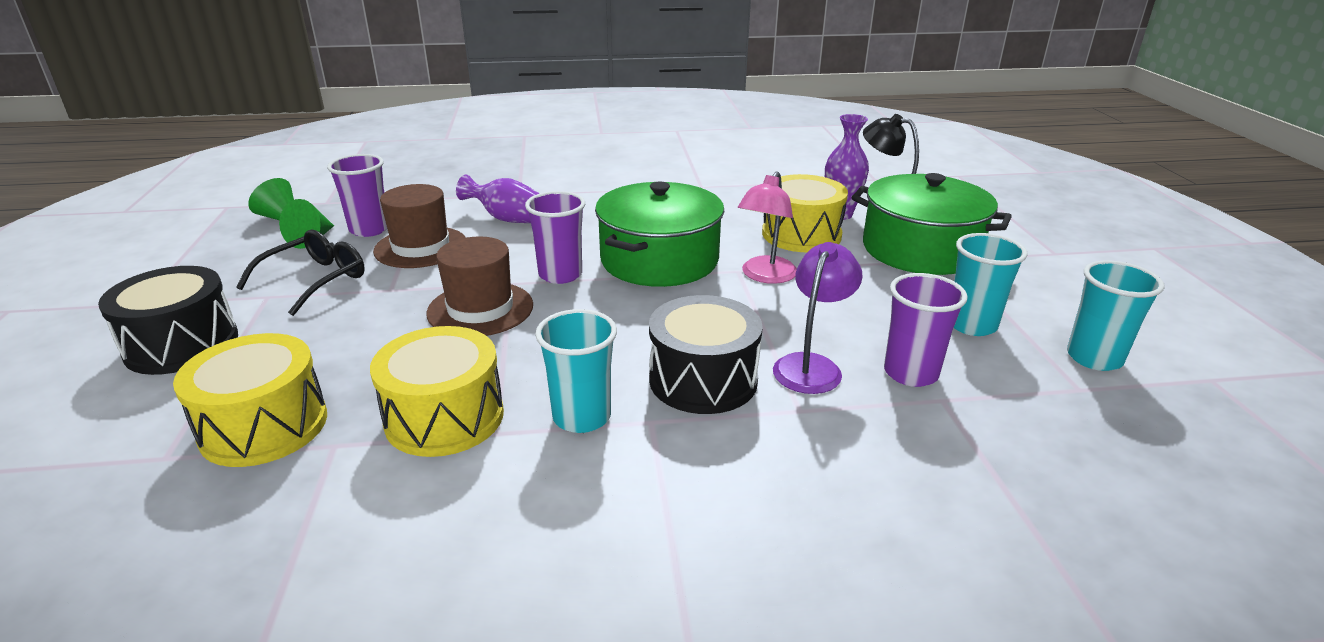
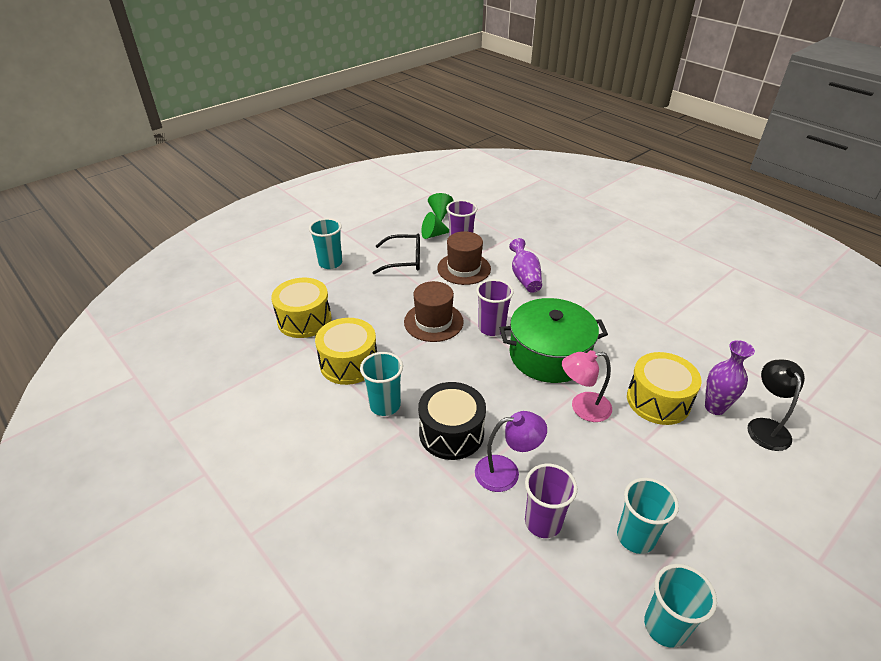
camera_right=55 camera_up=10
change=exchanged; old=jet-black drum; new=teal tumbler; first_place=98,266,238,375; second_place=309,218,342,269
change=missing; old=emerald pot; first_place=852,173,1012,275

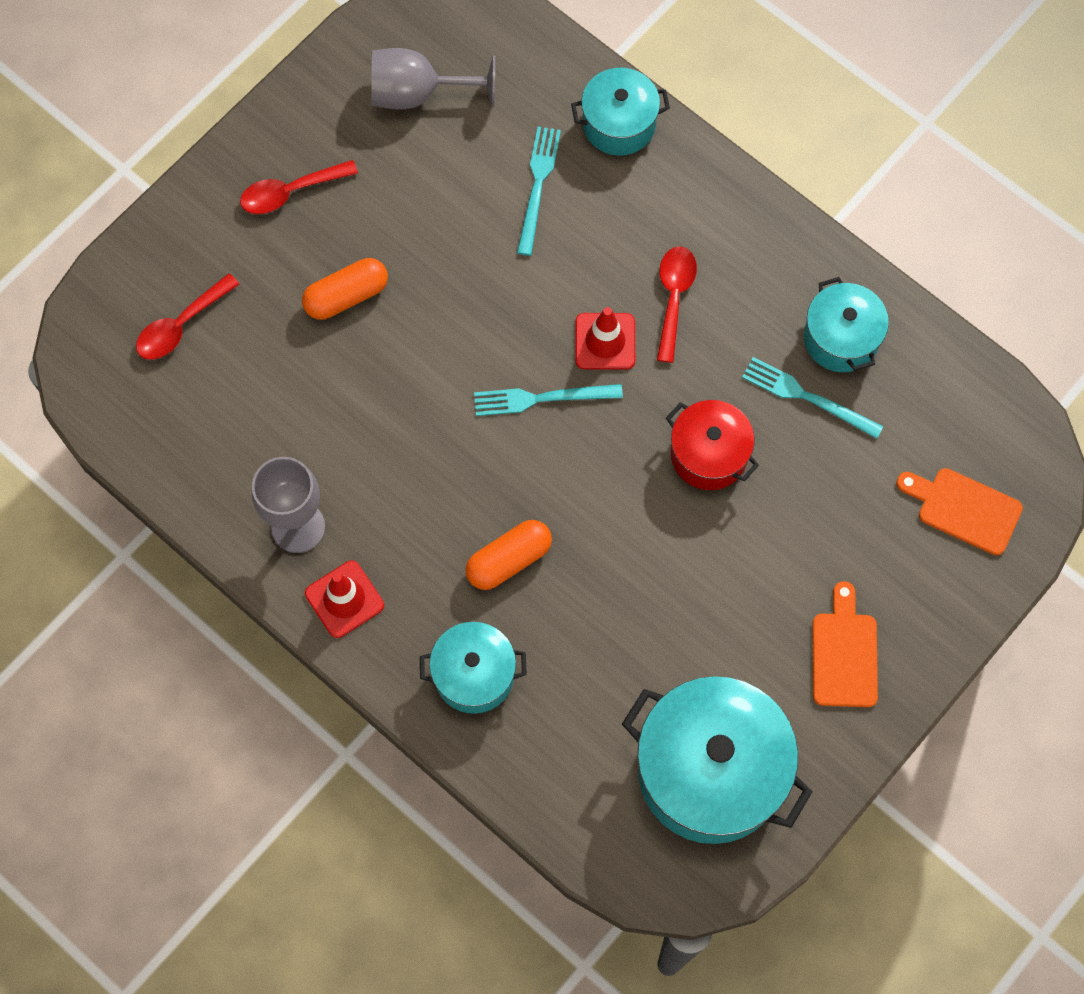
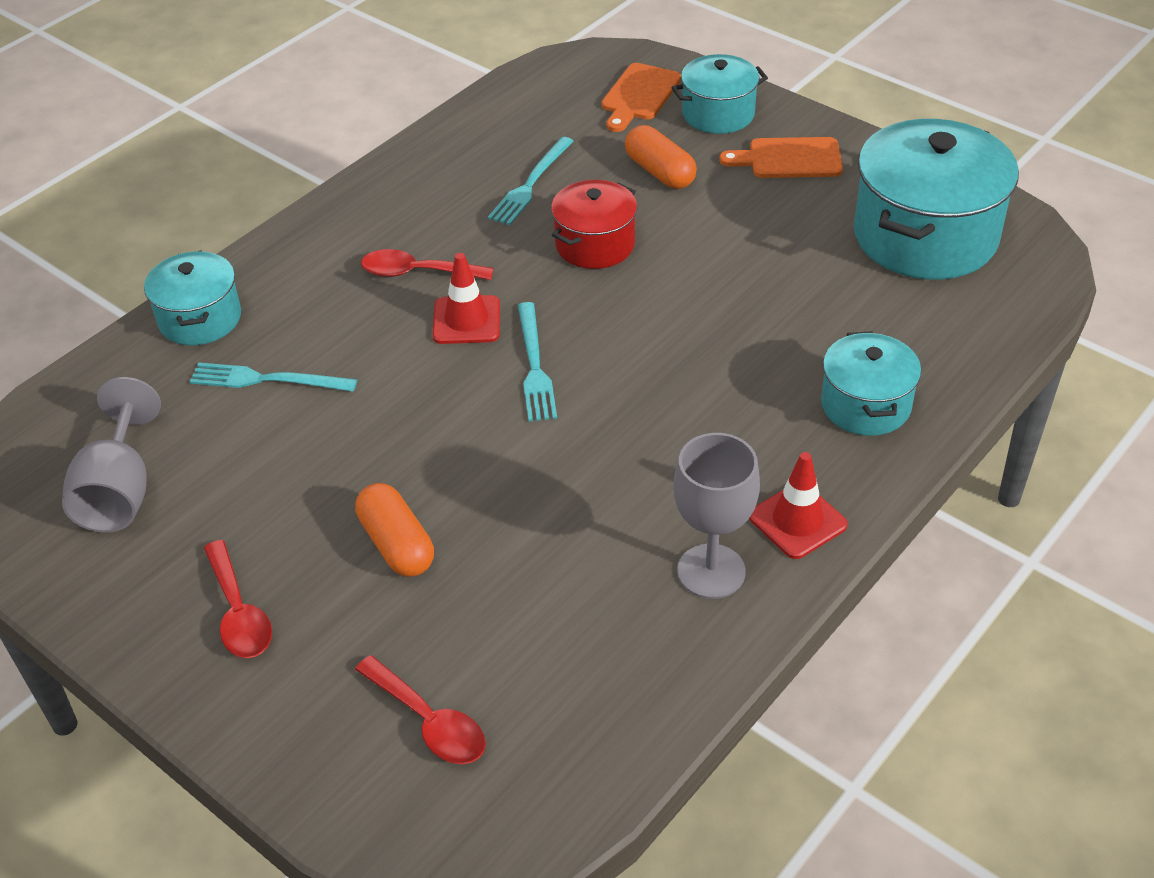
camera_right=-90 camera_up=-25
change=relocated; old=orange pill; first_place=465,520,552,590; second_place=625,125,697,189
change=relocated; old=teal pot; first_place=804,277,889,372; second_place=672,54,768,134

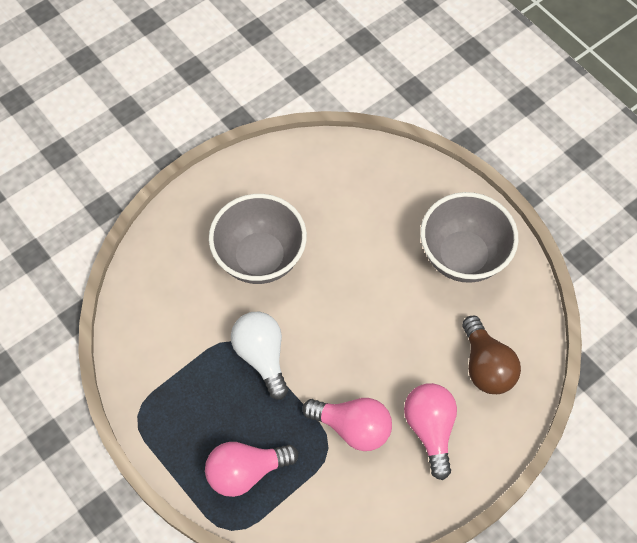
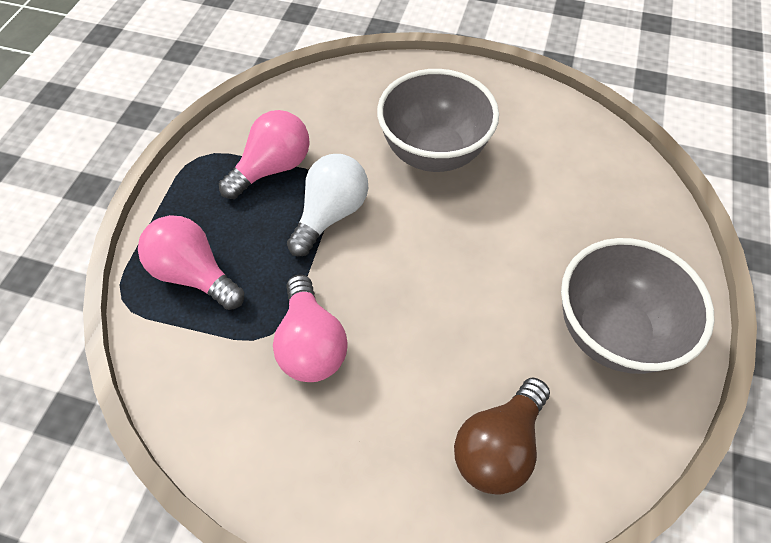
camera_right=55 camera_up=-5
change=relocated; old=rosy lightbulb; first_place=404,383,457,480; second_place=219,110,310,199

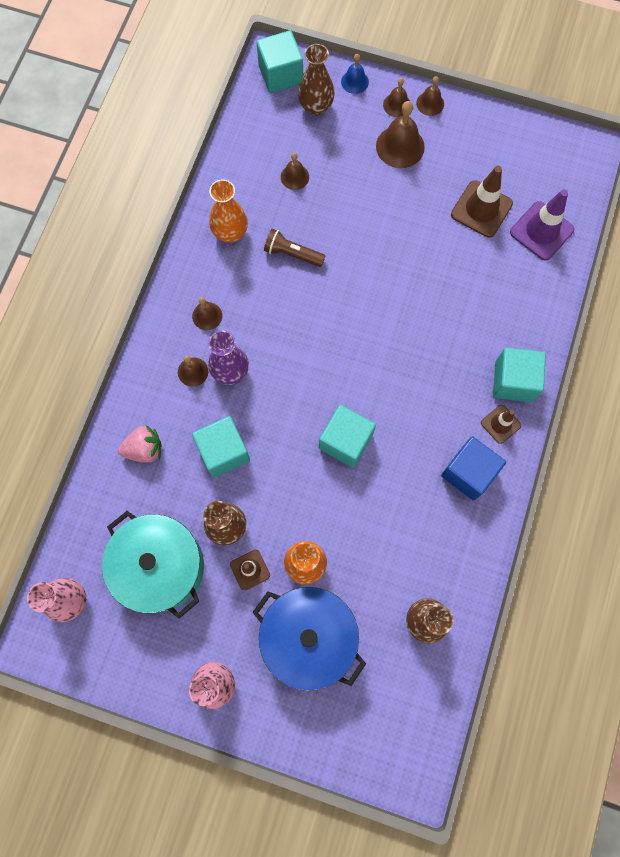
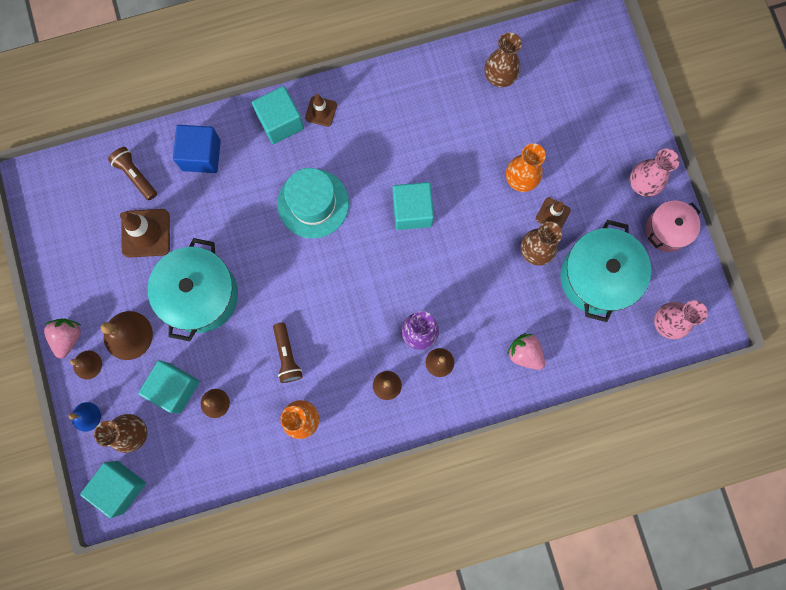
camera_right=-125 camera_up=5
change=exchanged; old=dark brown hand bell; new=rosy berry; first_place=416,76,444,116; second_place=44,319,81,358
change=exchanged; old=royal purple road cone; new=dark brown pocket torch; first_place=510,189,574,261; second_place=108,147,157,200
change=relocated; old=teal block; first_place=192,416,250,478; second_place=138,360,199,413
change=appeared; new=teal pot; second_place=148,238,238,341
change=relocated; old=royal blue block; first_place=441,436,506,501; second_place=173,125,221,173
change=appeared; new=teal hat; second_place=278,168,349,238
change=appeared; new=rosy pot; second_place=645,201,700,252
change=missing; old=royal blue pot; first_place=252,587,366,691

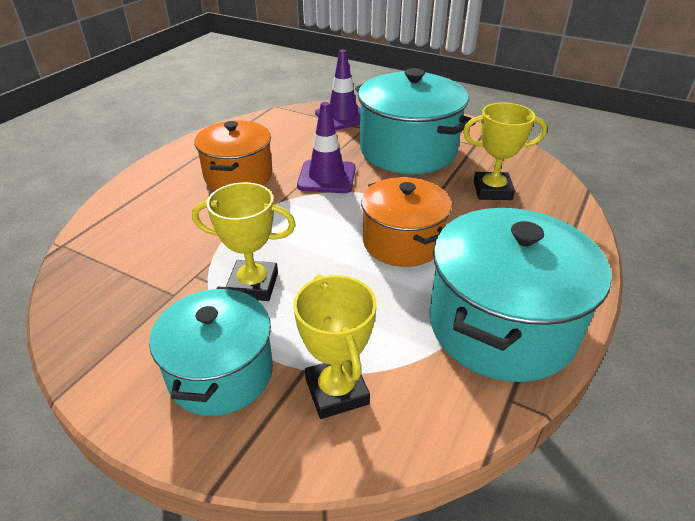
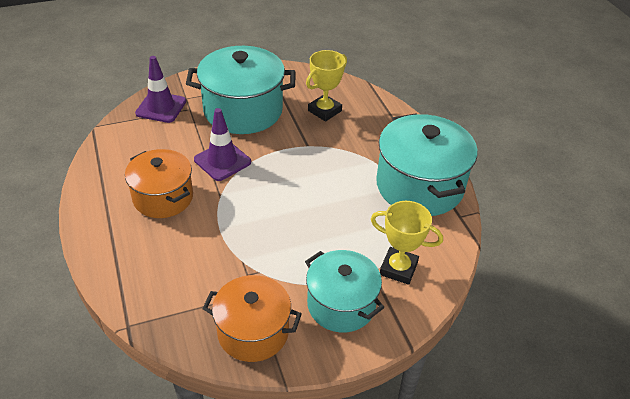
camera_right=-50 camera_up=5
change=relocated; old=orange pot; first_place=361,177,451,267; second_place=202,275,302,362
change=missing; old=bright yellow award cup; first_place=192,182,296,301

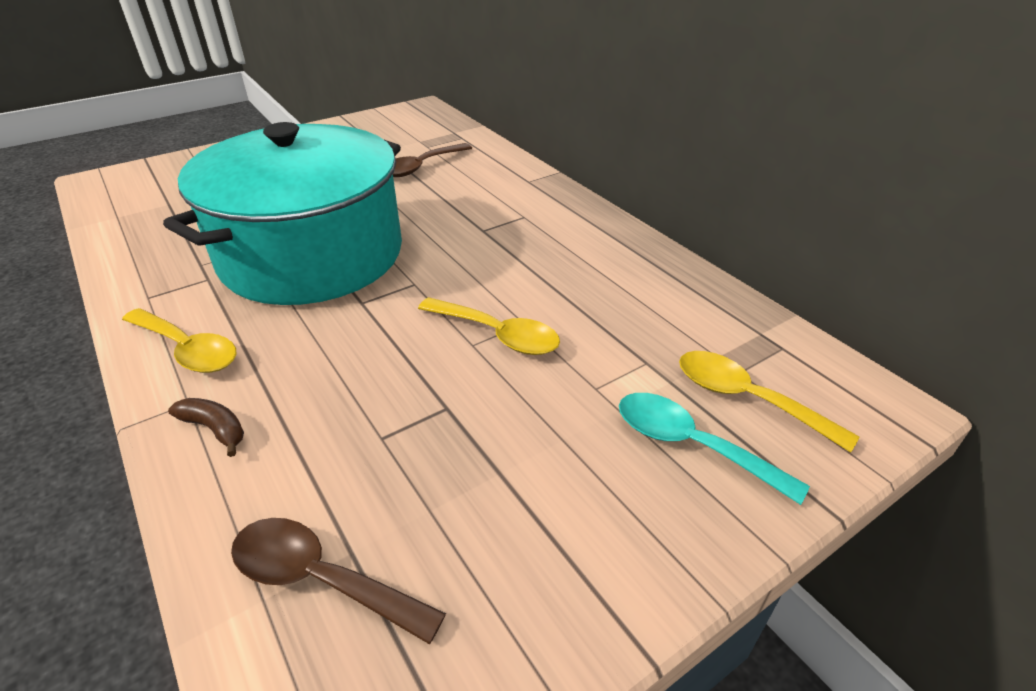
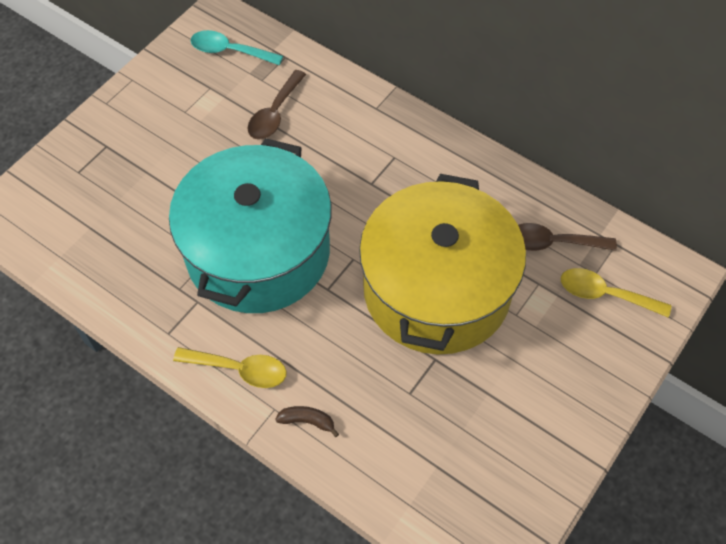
camera_right=-20 camera_up=20
change=relocated; old=teal tablespoon; first_place=619,393,810,505; second_place=190,30,283,65
change=exchanged; old=bright yellow tablespoon; new=bright yellow pot; first_place=418,297,560,355; second_place=359,174,526,355
change=relocated; old=dark brown tablespoon; first_place=231,518,446,644; second_place=518,223,617,251

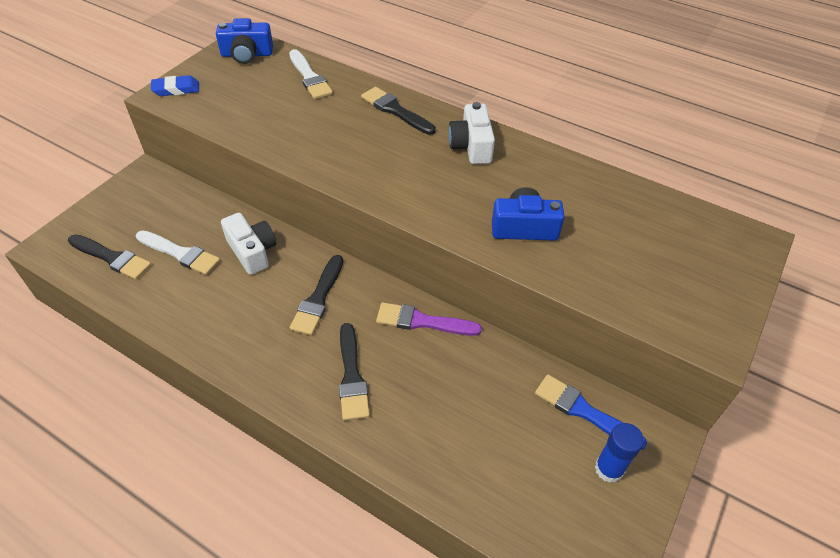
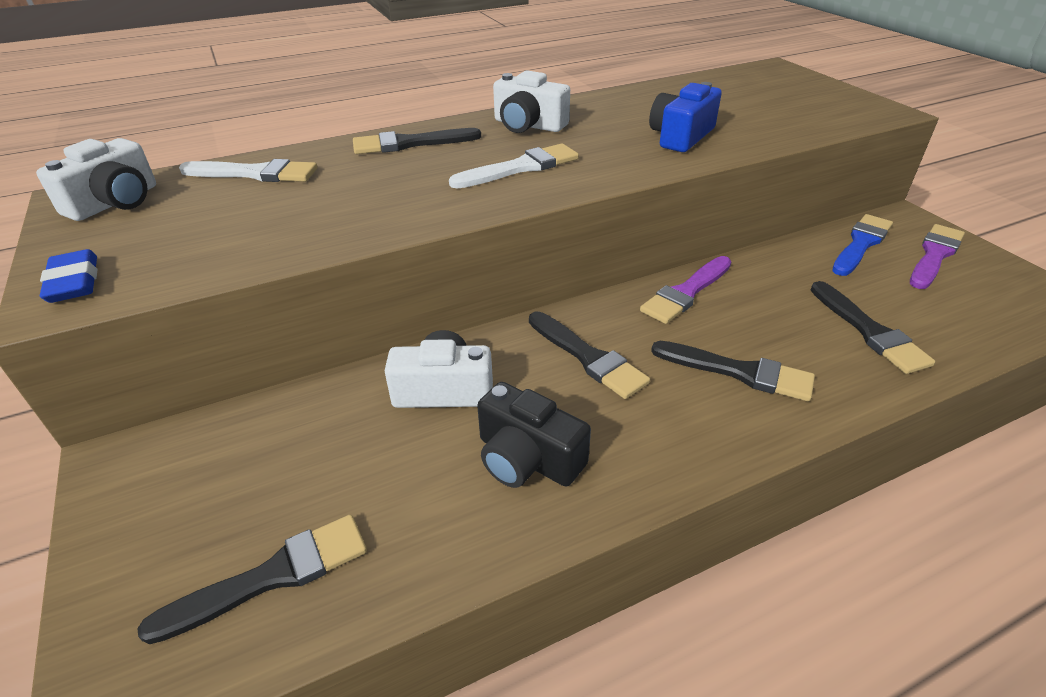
camera_right=-55 camera_up=-10
change=colour; old=royal blue camera; new=pure white camera; first_place=216,18,273,64; second_place=36,138,156,221
change=spun; old=royal blue pencil eraser; first_place=151,75,199,96; second_place=40,249,98,303; degrees=-45
change=relocated; old=pure white paint brush; first_place=136,230,220,275; second_place=449,143,579,189
change=appeared; new=jet-black camera; second_place=477,382,591,488
change=appeared; new=jet-black paint brush; second_place=811,281,935,374
change=spun; old=royal blue paint brush; first_place=535,374,647,450; second_place=832,214,893,276; degrees=150
change=exchanged; old=royal blue stick of glue; new=royal purple paint brush; first_place=595,423,644,483; second_place=910,224,965,289

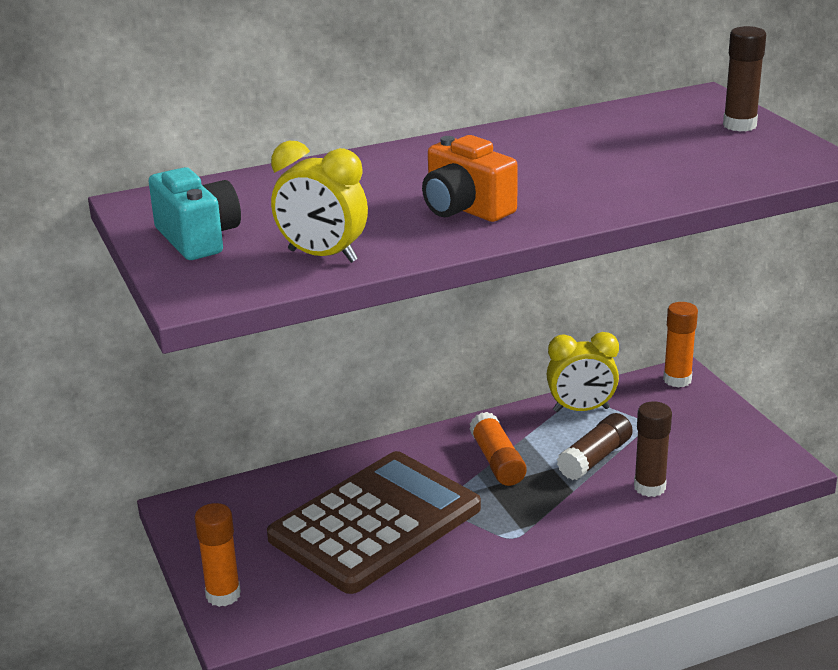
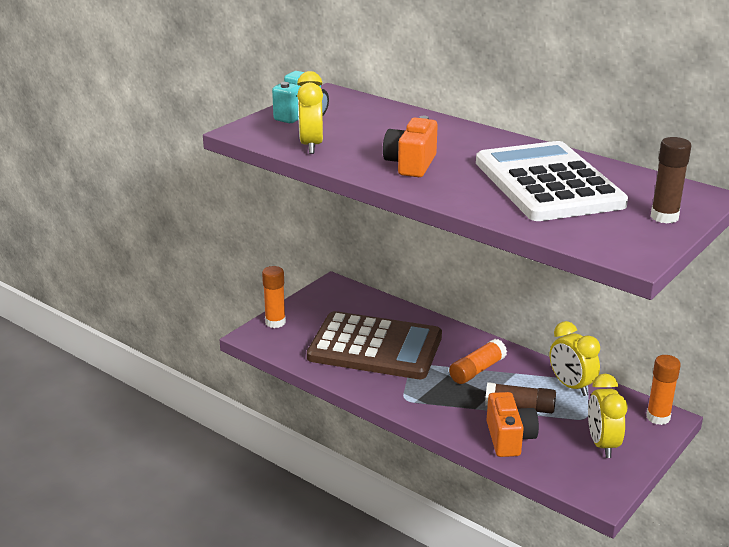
camera_right=60 camera_up=0
change=appeared; new=pure white pocket calculator; second_place=476,141,628,221
change=exchanged; old=dark brown stick of glue; new=orange camera; first_place=634,401,672,497; second_place=487,392,539,457
change=appeared; new=bright yellow clock; second_place=588,374,627,458

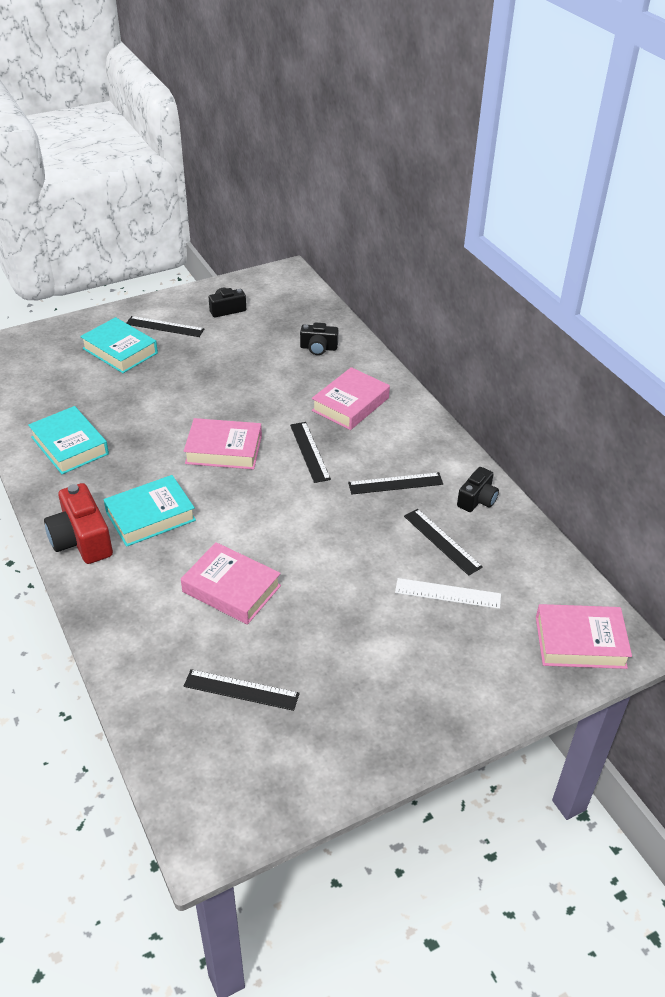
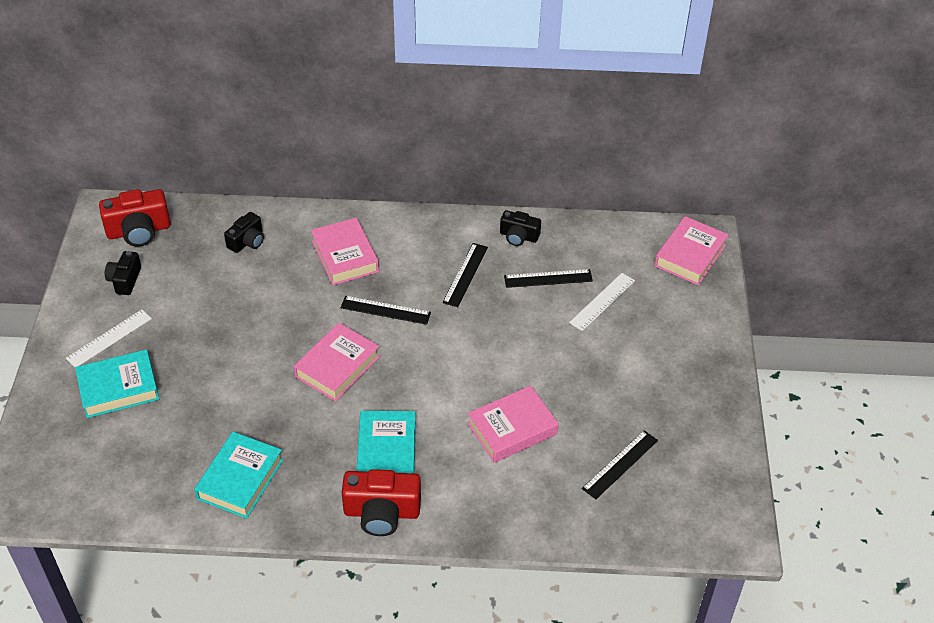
camera_right=-60 camera_up=5
change=colour; old=jet-black measuring stick; new=pure white measuring stick; first_place=127,316,204,337; second_place=66,309,152,367
change=appeared; new=scarlet camera; second_place=99,189,171,247
change=spun; old=teal book; first_place=28,406,109,474; second_place=194,432,283,519; degrees=-60
change=spun; old=jet-black camera; first_place=457,467,499,512; second_place=500,210,541,246; degrees=135

